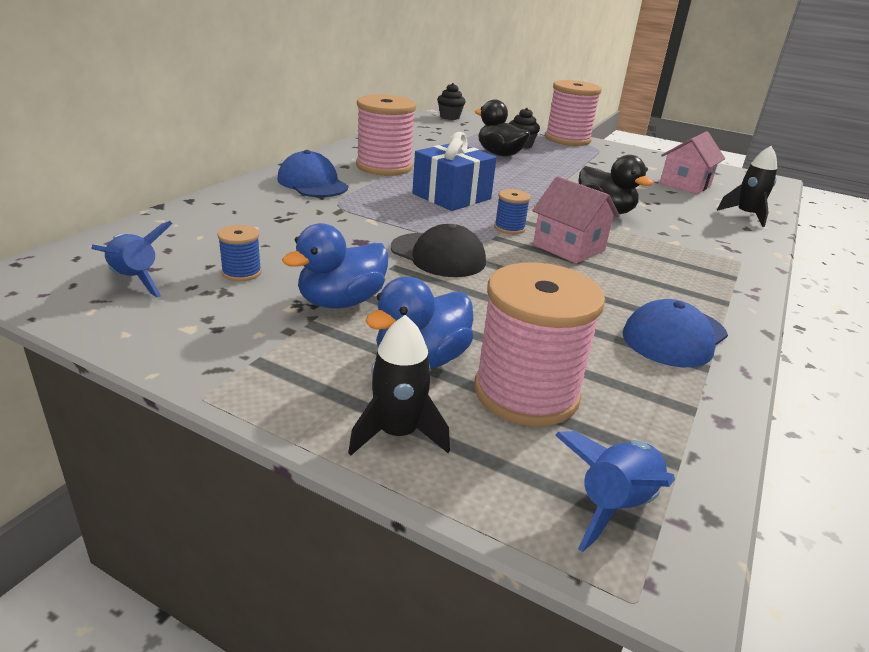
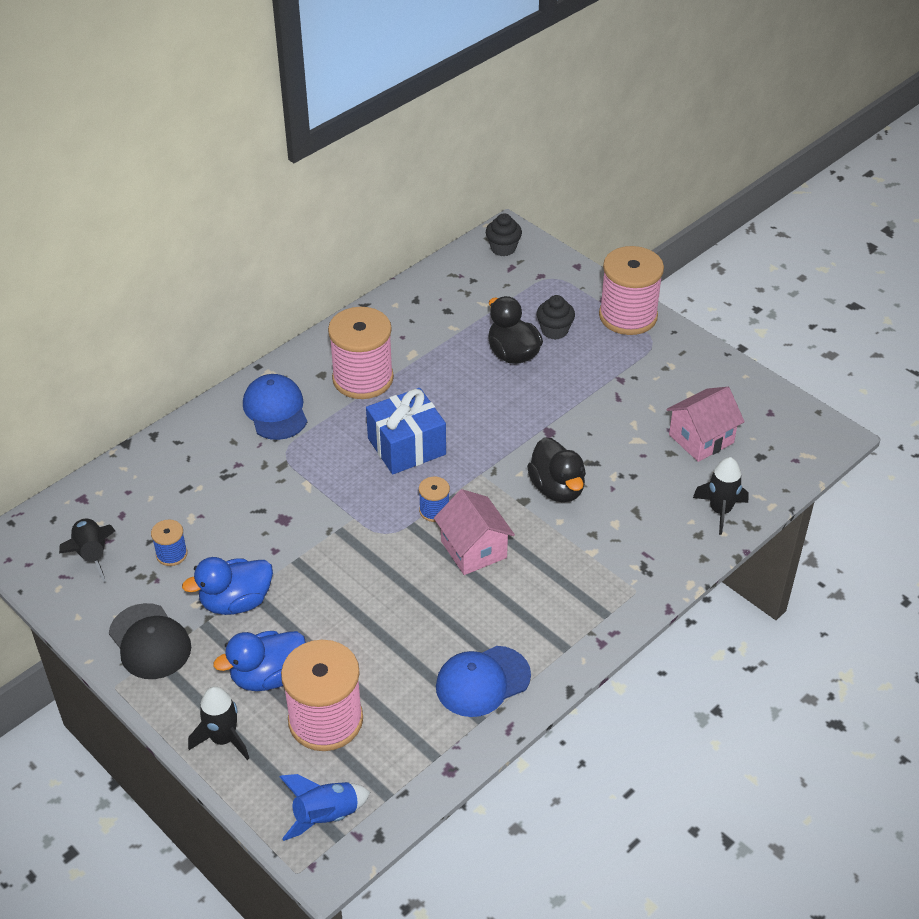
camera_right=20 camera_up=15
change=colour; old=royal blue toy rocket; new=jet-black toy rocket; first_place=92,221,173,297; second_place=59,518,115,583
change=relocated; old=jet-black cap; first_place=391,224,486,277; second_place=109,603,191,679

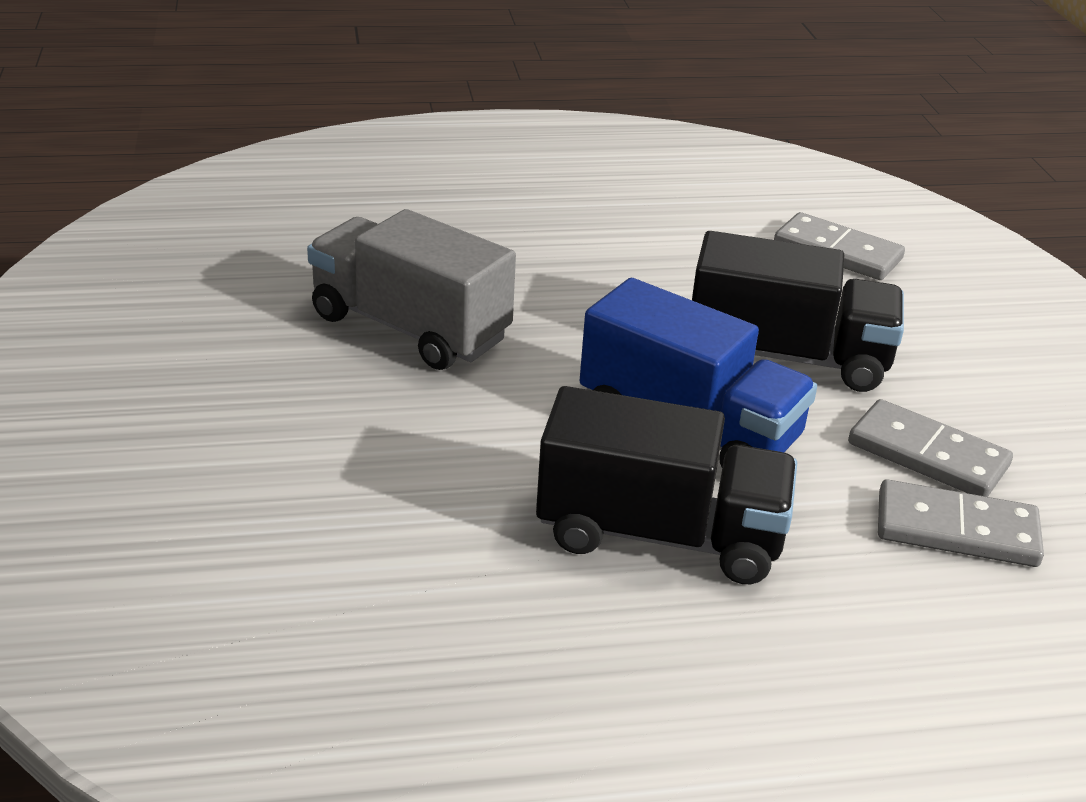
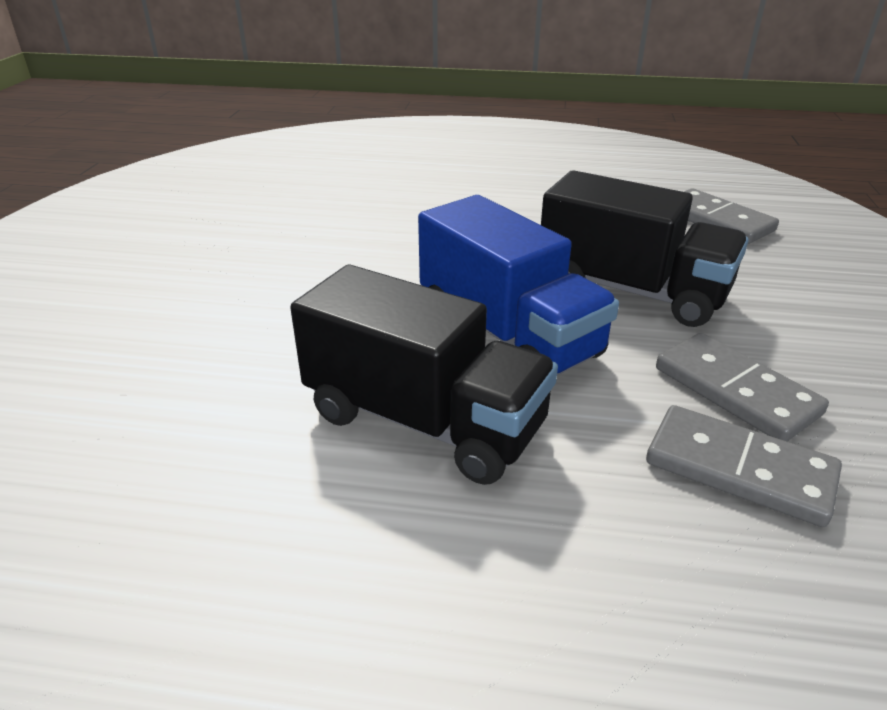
camera_right=20 camera_up=0
change=missing; old=grey truck; first_place=307,209,516,370

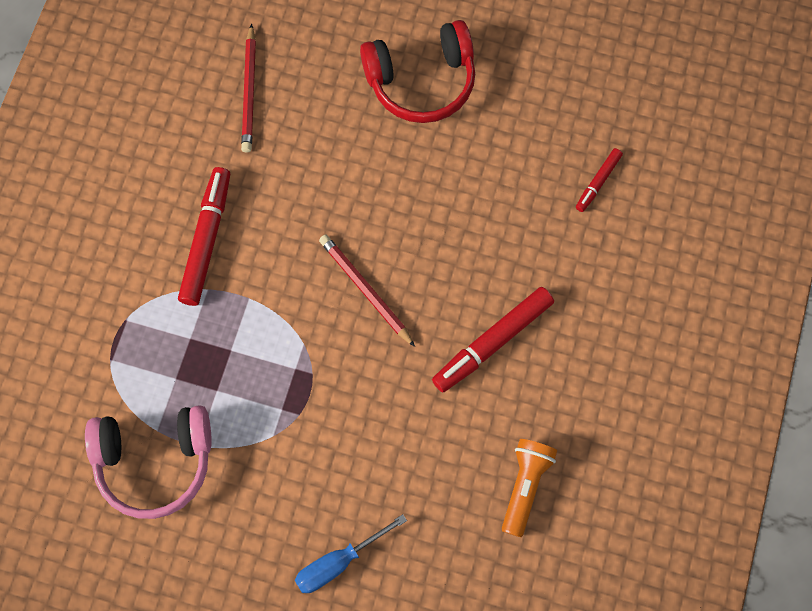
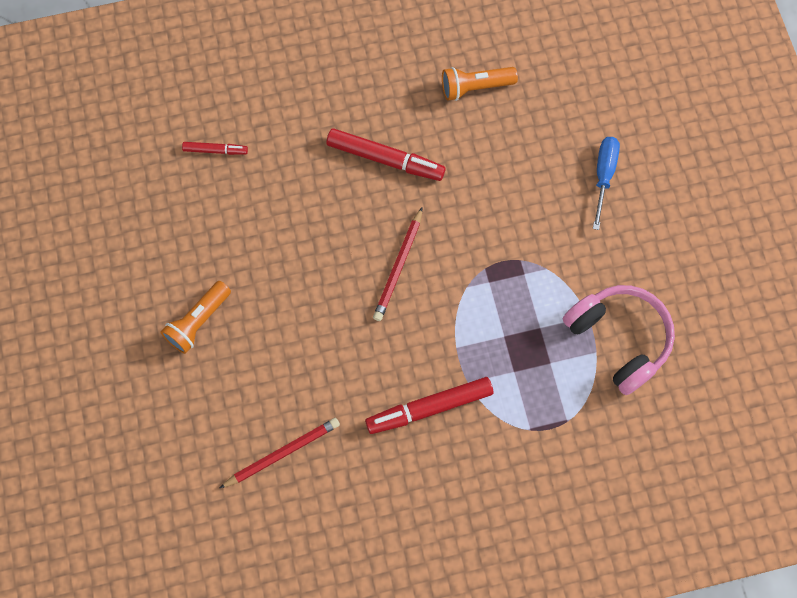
camera_right=-120 camera_up=0
change=exchanged; old=scarlet headphones; new=orange pocket torch; first_place=360,20,475,123; second_place=160,281,231,354
change=spun; old=royal blue hand screwdriver; first_place=295,514,407,593; second_place=593,137,620,230; degrees=-105

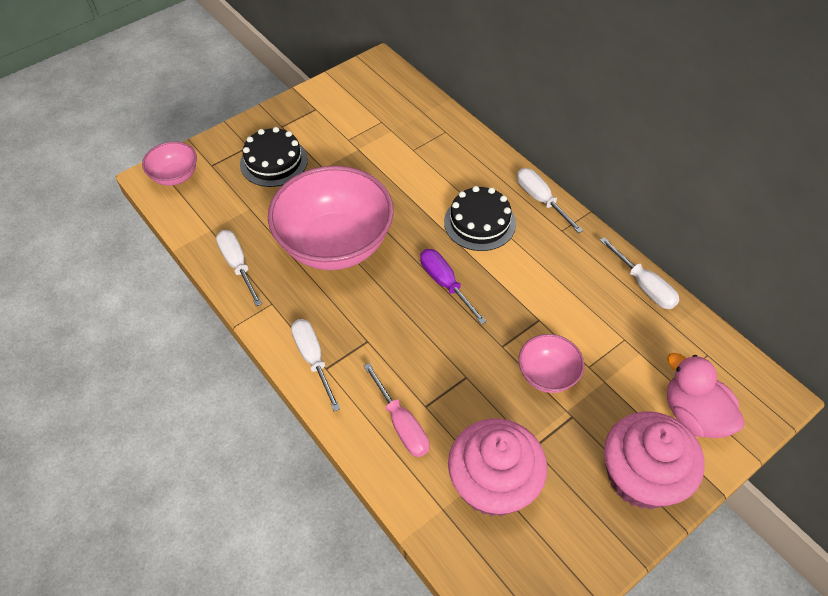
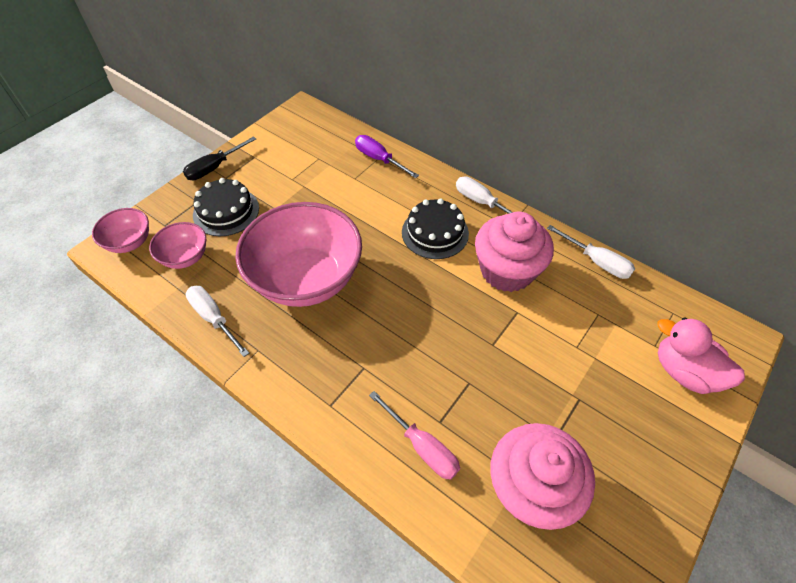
camera_right=-15 camera_up=0
change=relocated; old=rosy serving bowl; first_place=518,334,584,393; second_place=149,222,206,269
change=appeared; new=jet-black hand screwdriver; second_place=183,136,256,180
change=relocated; old=royal purple hand screwdriver; first_place=420,249,487,325; second_place=355,135,419,178
change=relocated; old=rosy muffin; first_place=604,411,705,509; second_place=475,212,554,292
change=missing; old=pure white hand screwdriver; first_place=291,319,341,411

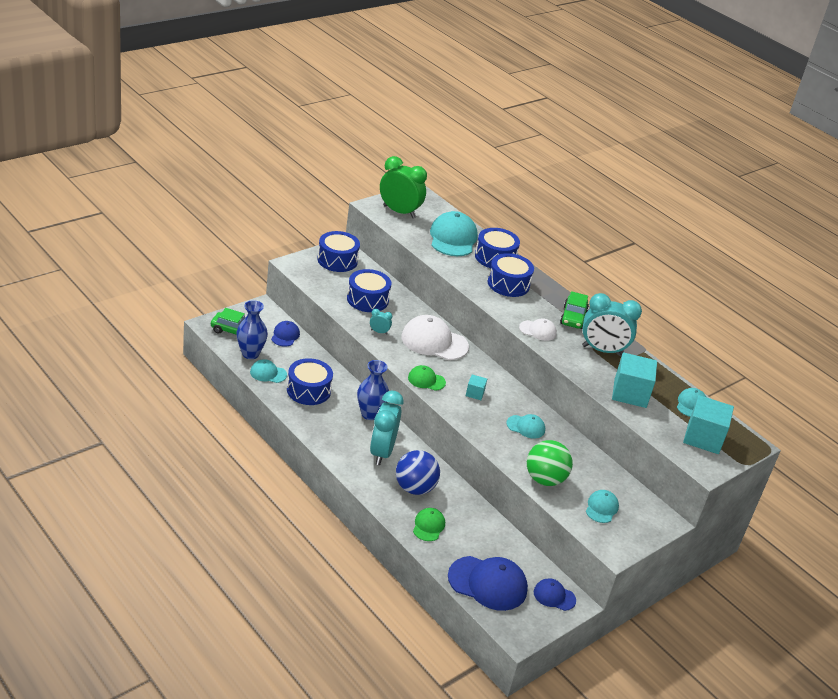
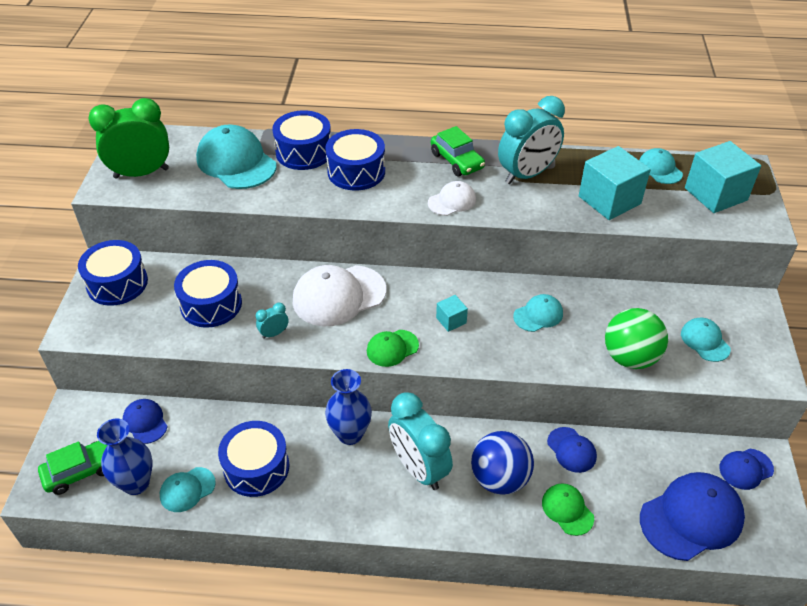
camera_right=-40 camera_up=10
change=appeared; new=royal blue cap; second_place=547,427,597,473

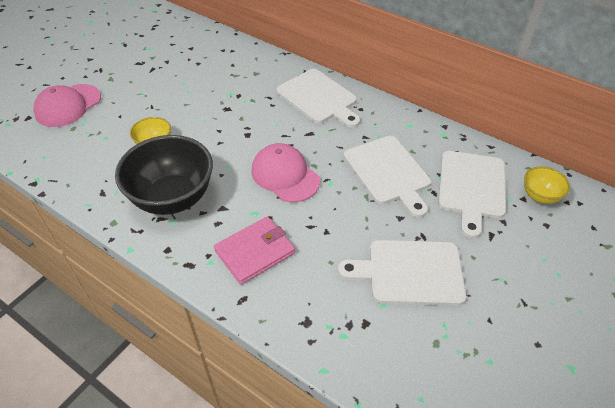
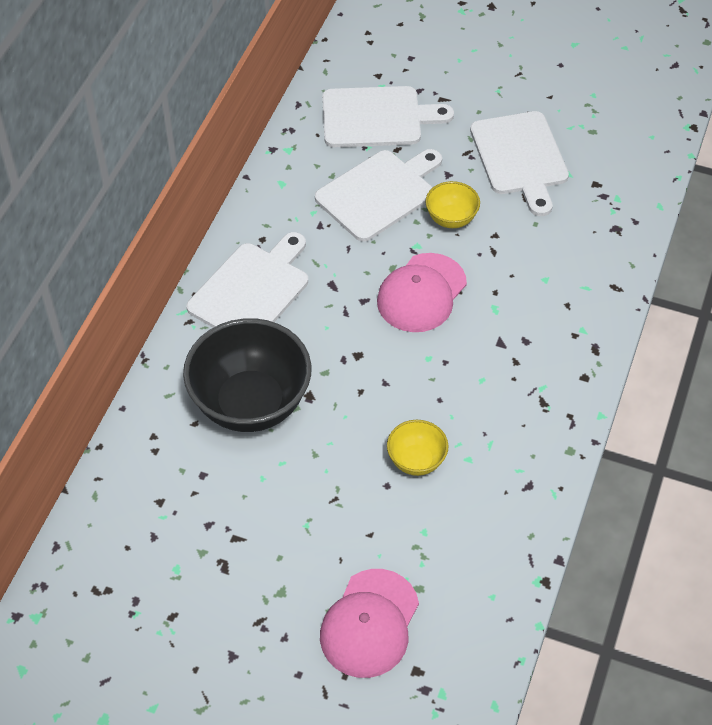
camera_right=-105 camera_up=5
change=relocated; old=jet-black serving bowl; first_place=115,135,213,215; second_place=183,318,311,432
change=spun; old=rosy cap; first_place=33,84,101,127; second_place=320,569,419,678; degrees=90
change=relocated; old=bright yellow serving bowl; first_place=524,166,570,204; second_place=426,181,480,228
change=missing; old=rosy billfold; first_place=214,217,295,285

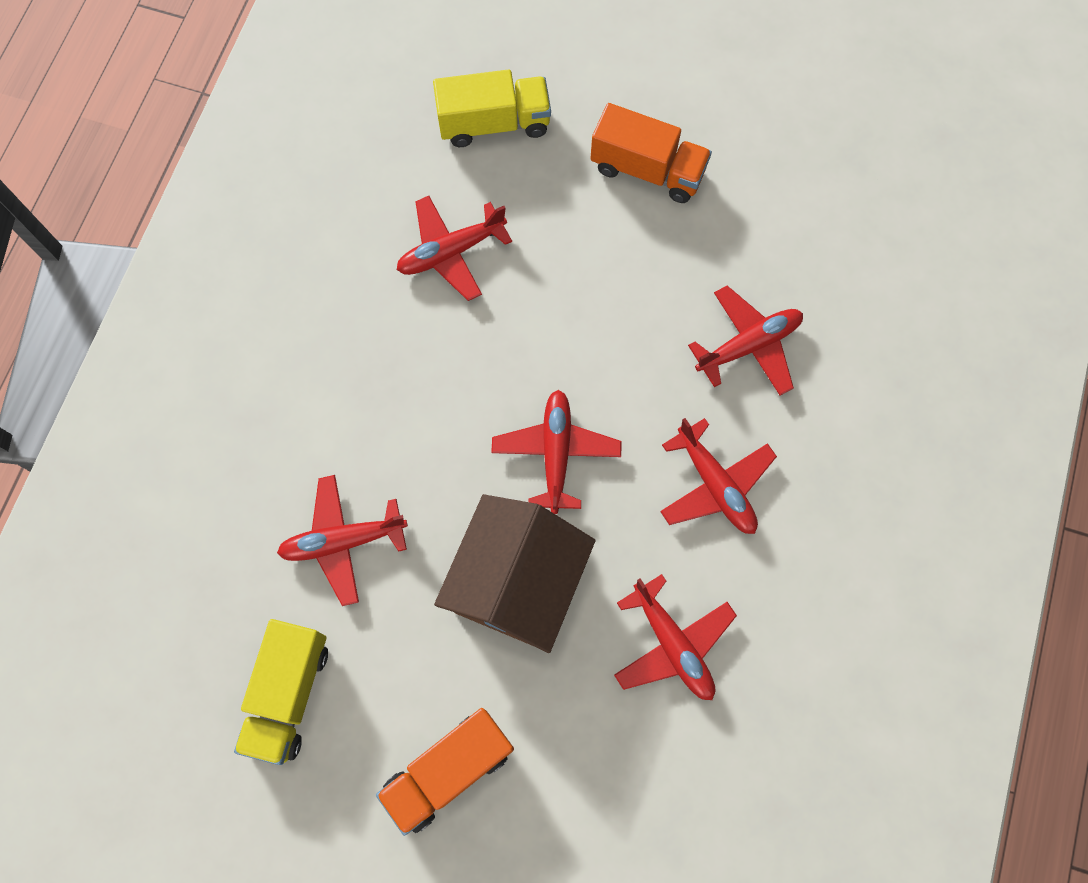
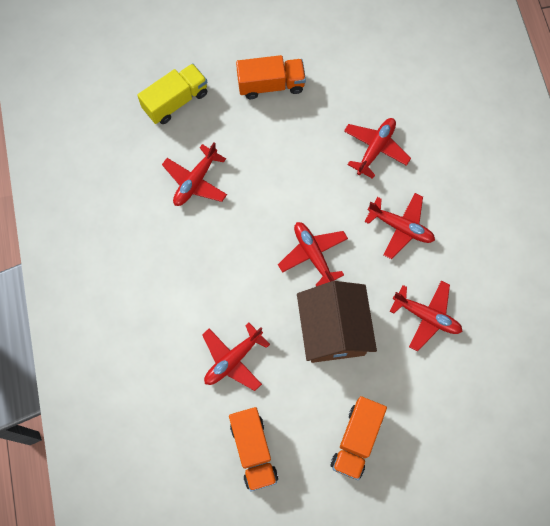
camera_right=-30 camera_up=0
change=colour; old=bright yellow truck; new=orange truck; first_place=234,619,328,765; second_place=229,407,278,492

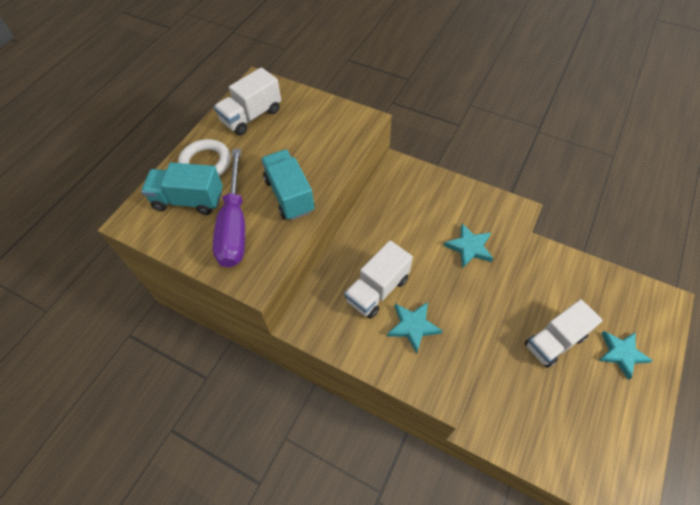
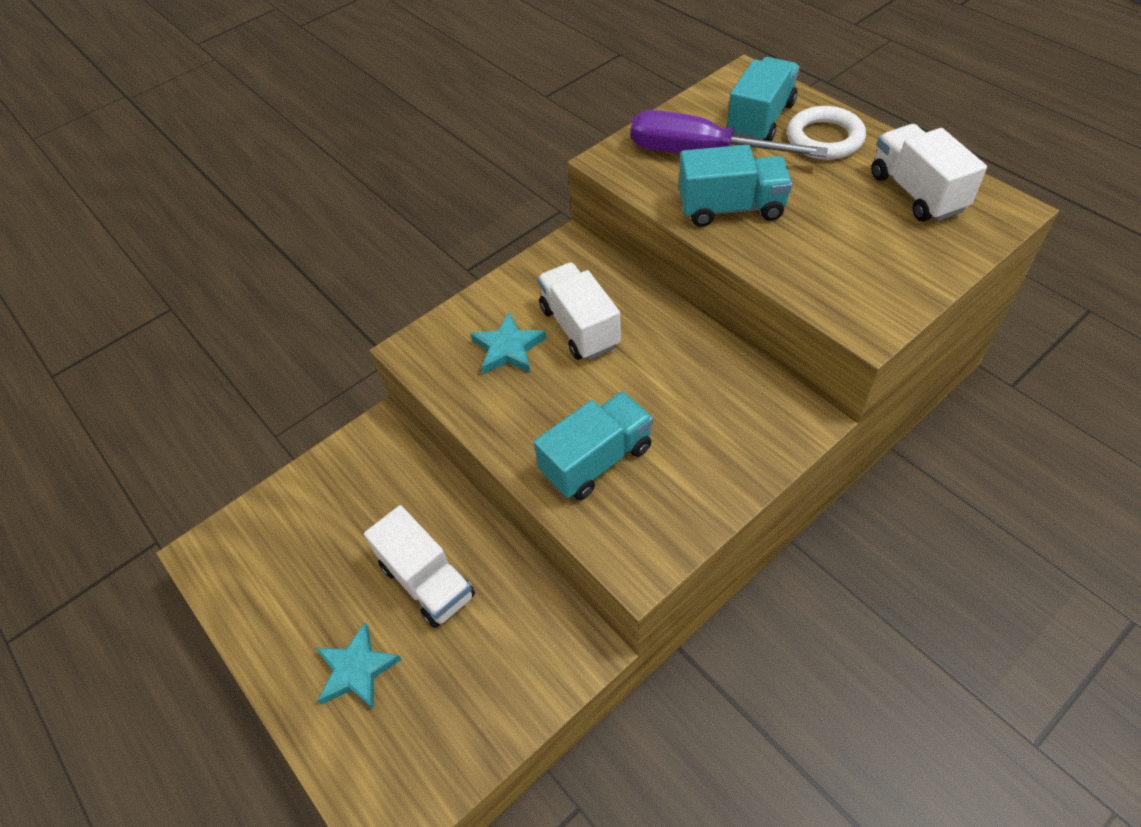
camera_right=115 camera_up=-5
change=spun; old=pure white truck; first_place=525,299,603,368; second_place=364,505,475,628; degrees=150
change=exchanged; old=teal star shape; new=teal truck; first_place=444,223,493,268; second_place=534,391,653,500

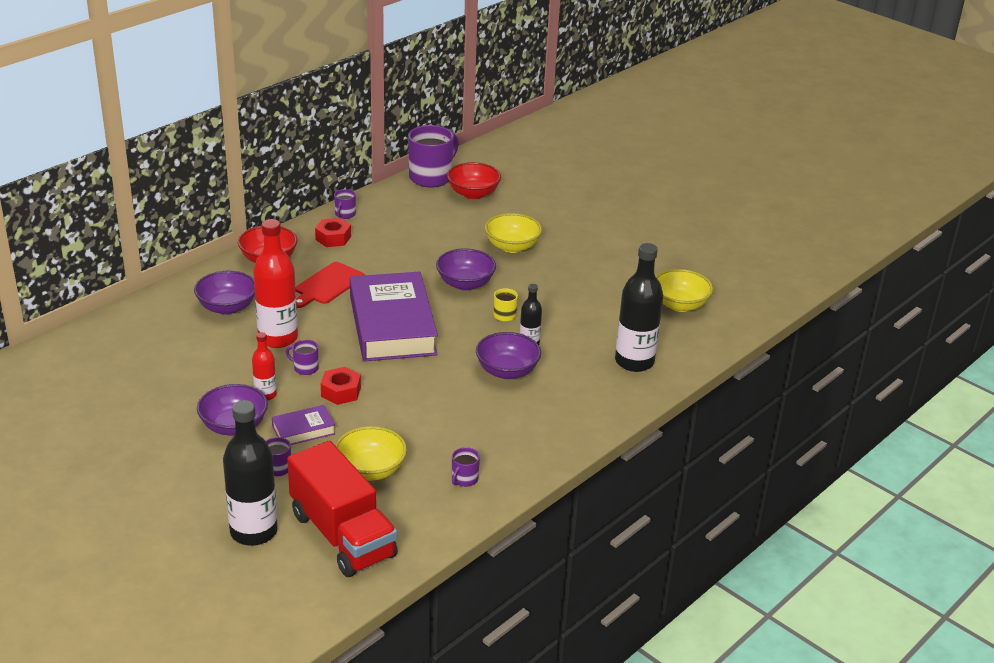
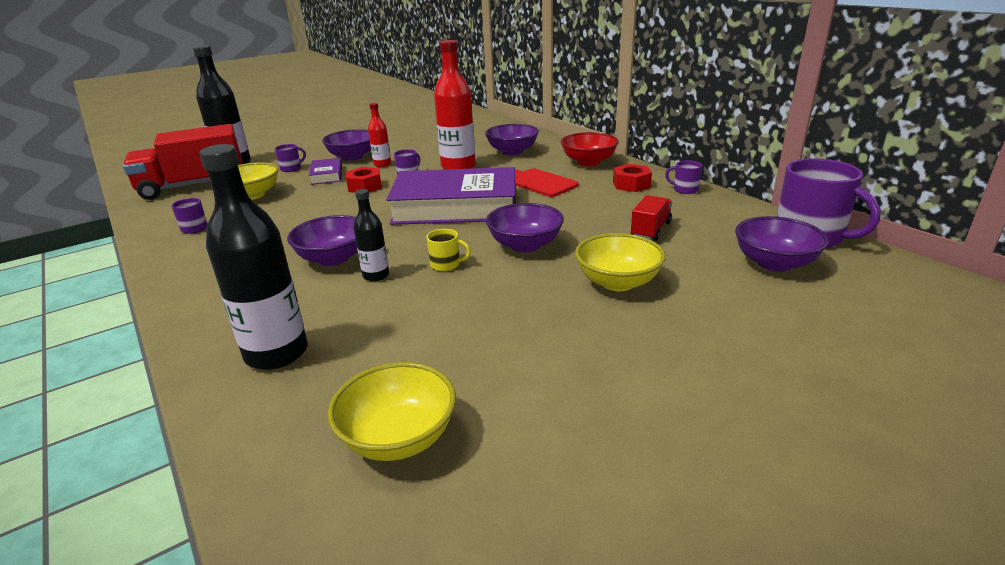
camera_right=105 camera_up=-5
change=appeared; new=scarlet truck; second_place=631,195,672,241
change=colour; old=scarlet serving bowl; new=royal purple serving bowl; first_place=447,162,501,199; second_place=735,216,829,272

